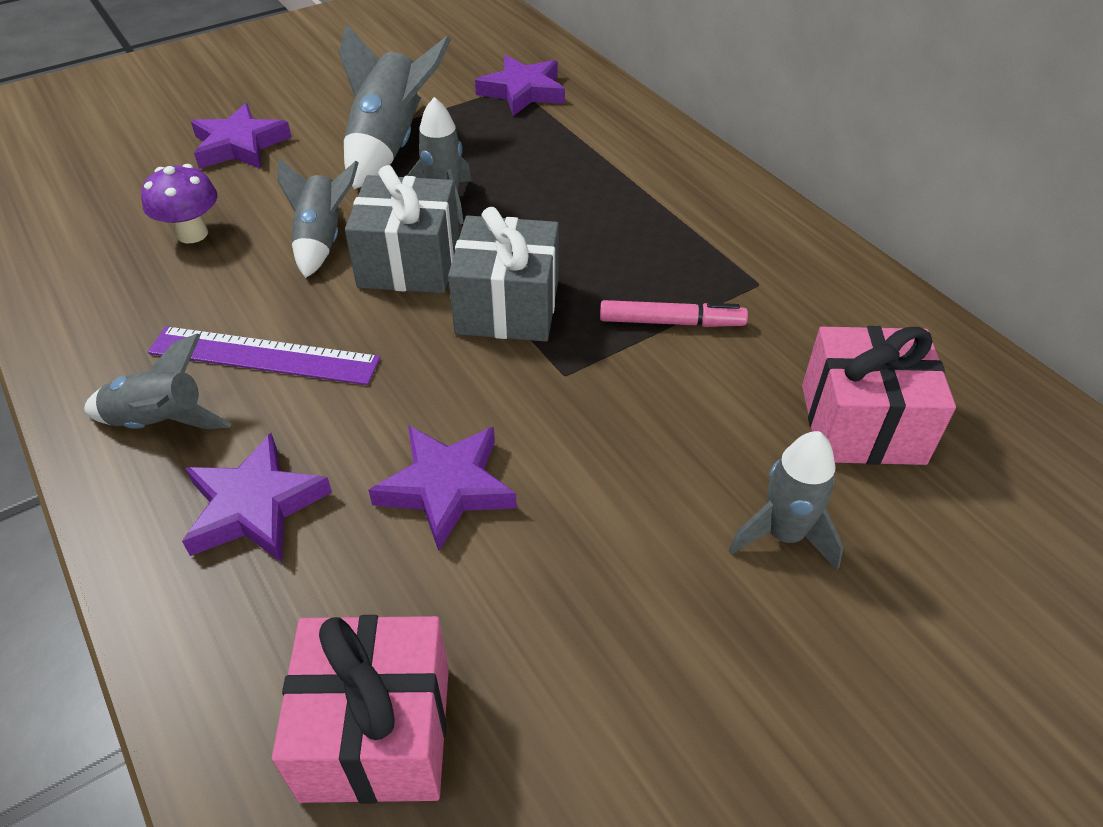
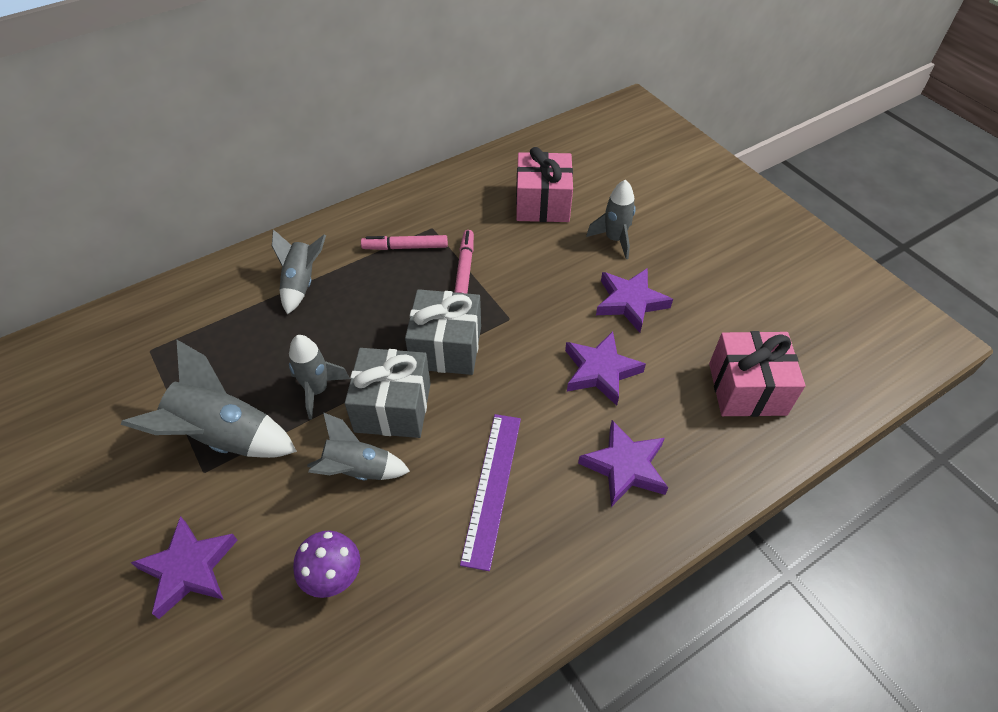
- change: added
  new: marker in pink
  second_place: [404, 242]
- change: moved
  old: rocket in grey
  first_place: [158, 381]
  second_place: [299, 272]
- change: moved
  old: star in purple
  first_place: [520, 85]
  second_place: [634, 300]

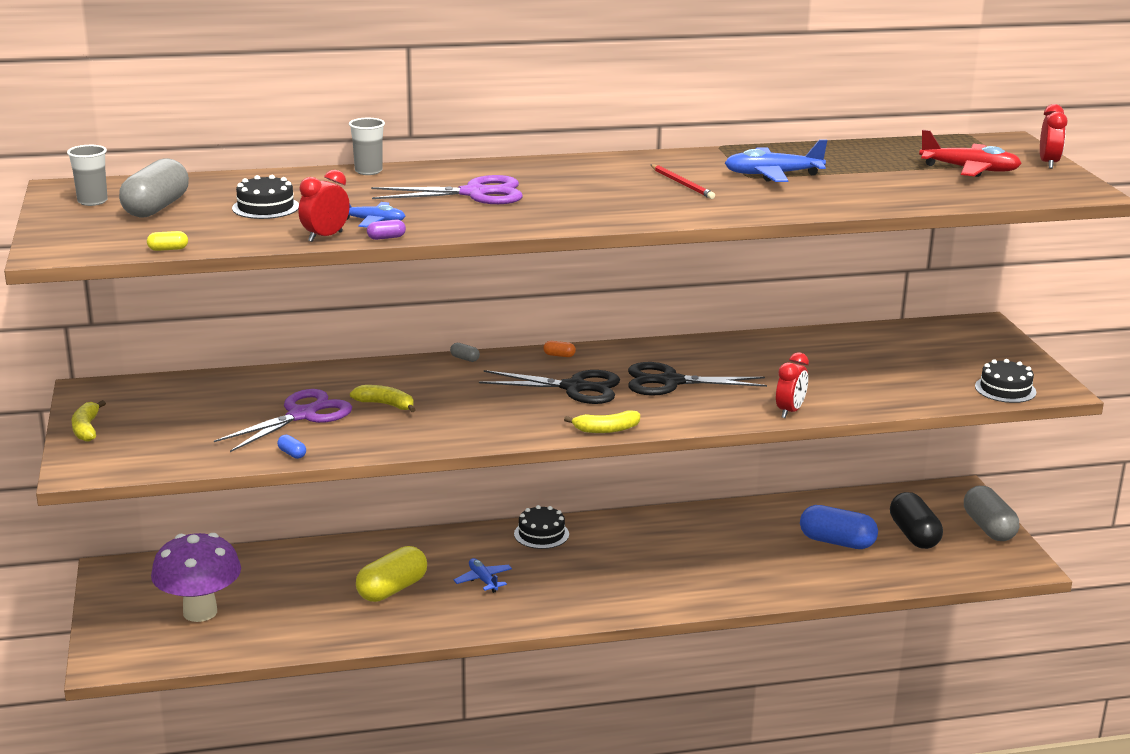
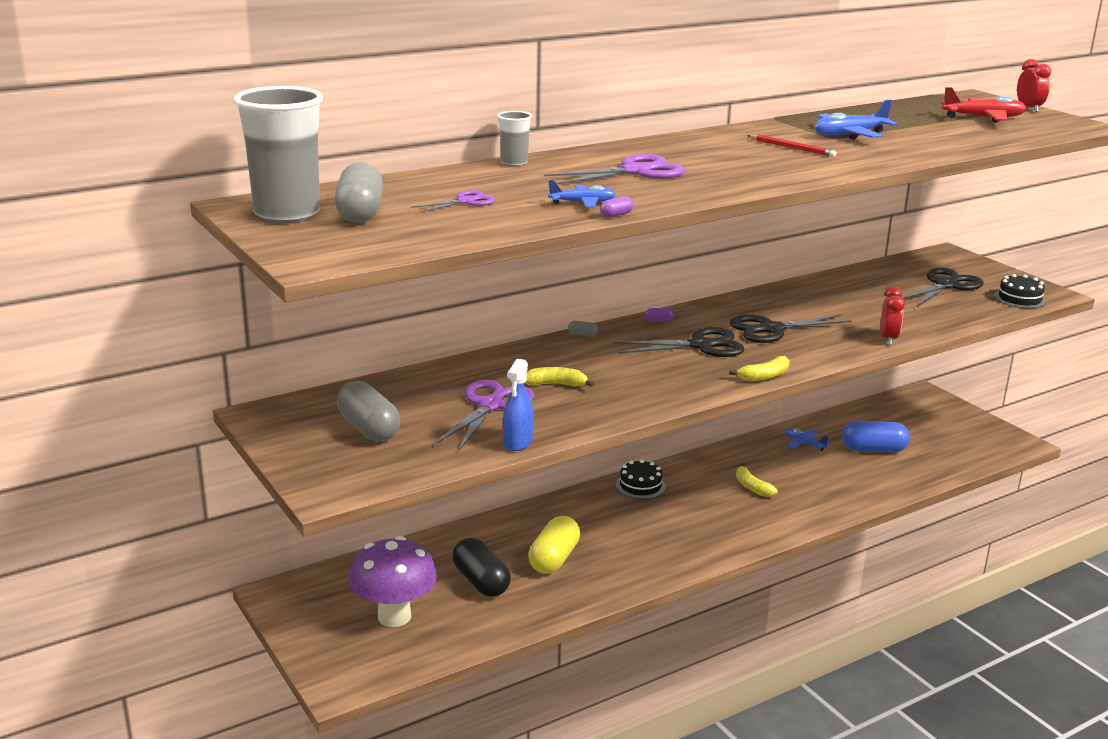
- change: removed
  old: capsule in yellow
  first_place: [167, 241]
- change: removed
  old: clock in red
  first_place: [324, 206]
- change: added
  new: scissors in black
  second_place: [943, 287]
- change: moved
  old: banana in yellow
  first_place: [89, 421]
  second_place: [757, 480]
- change: moved
  old: plane in blue
  first_place: [482, 575]
  second_place: [807, 439]
- change: moved
  old: capsule in black
  first_place: [916, 520]
  second_place: [481, 567]
- change: moved
  old: capsule in grey
  first_place: [991, 513]
  second_place: [368, 411]
- change: replaced
  old: cake in black
  new: scissors in purple
  first_place: [265, 197]
  second_place: [453, 201]
- change: replaced
  old: capsule in blue
  new: spray bottle in blue
  first_place: [291, 447]
  second_place: [518, 405]
- change: recoloured
  old: capsule in orange
  new: capsule in purple
  first_place: [559, 349]
  second_place: [659, 315]
- change: resized
  old: cup in grey
  first_place: [87, 175]
  second_place: [278, 154]
  factor: 2.12

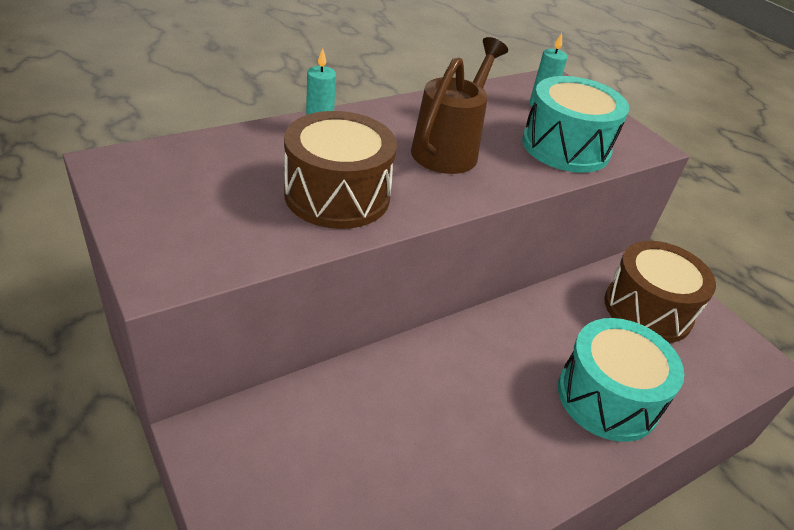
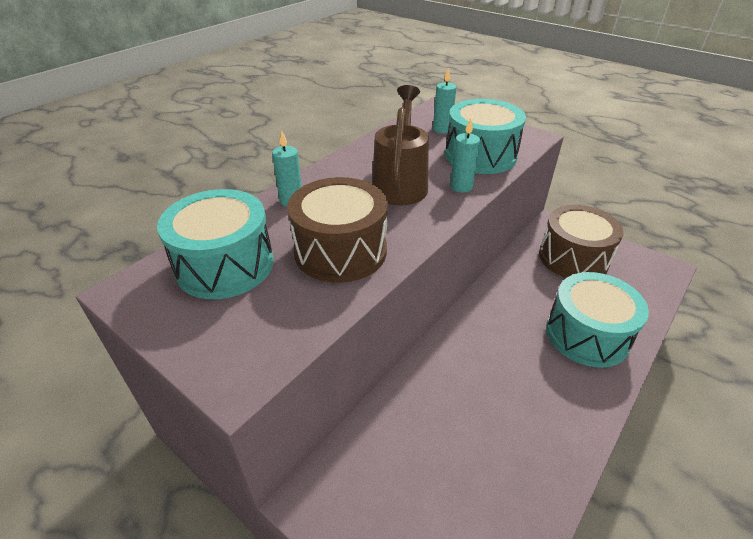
- change: added
  new: drum in turquoise
  second_place: [215, 244]
- change: added
  new: candle in turquoise
  second_place: [465, 155]

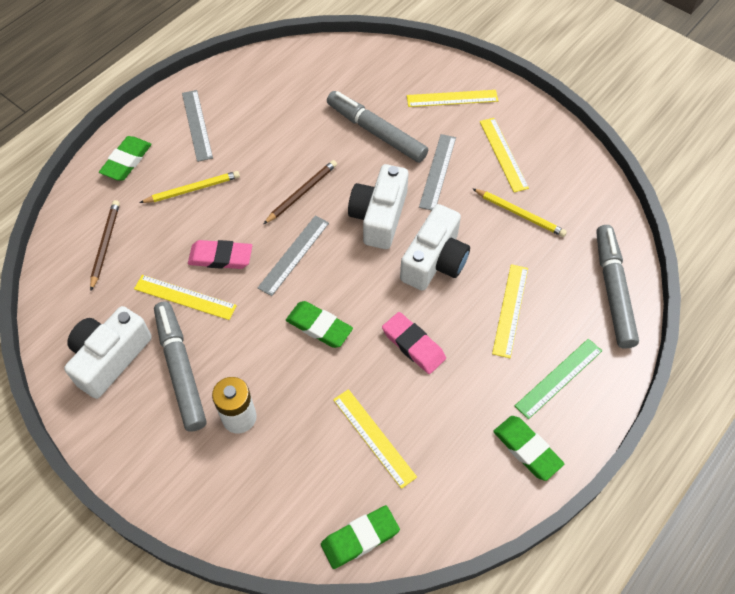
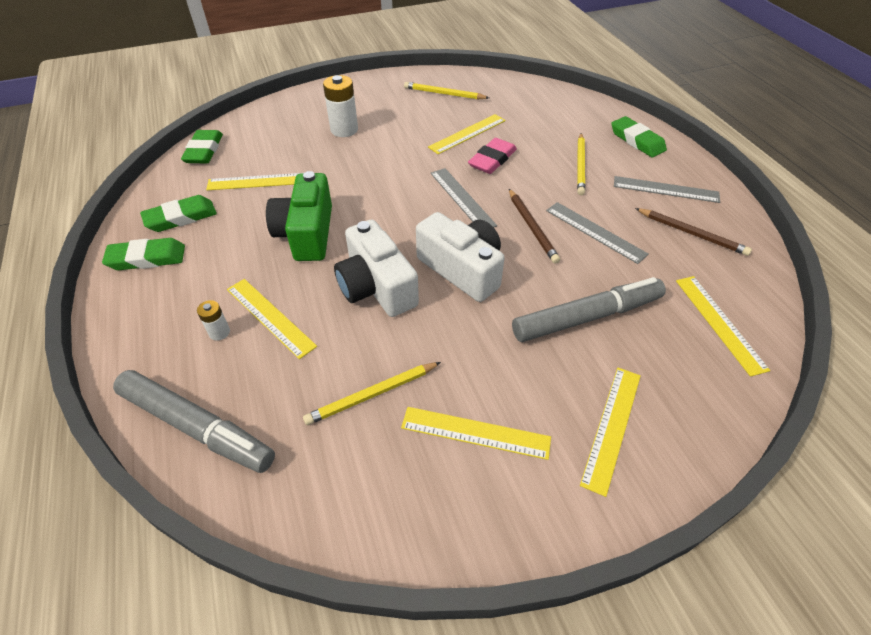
- change: removed
  old: marker in grey
  first_place: [180, 366]
- change: removed
  old: ruler in green
  first_place: [558, 379]
- change: added
  new: battery in white
  second_place: [213, 320]
- change: added
  new: ruler in yellow
  second_place: [723, 326]
- change: moved
  old: pencil in brown
  first_place: [105, 245]
  second_place: [693, 232]
- change: moved
  old: eraser in green
  first_place: [319, 324]
  second_place: [178, 213]
- change: moved
  old: ruler in grey
  first_place: [437, 172]
  second_place: [597, 233]
- change: replaced
  old: camera in white
  new: pencil in yellow
  first_place: [108, 352]
  second_place: [446, 91]
- change: replaced
  old: eraser in pink
  new: camera in green
  first_place: [414, 343]
  second_place: [299, 216]

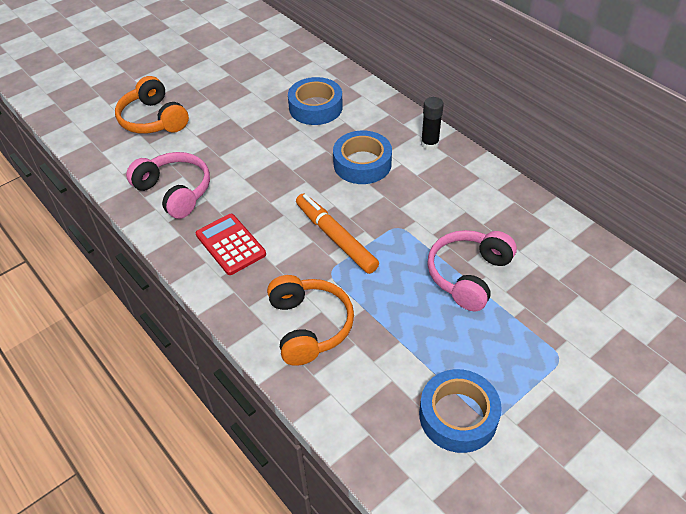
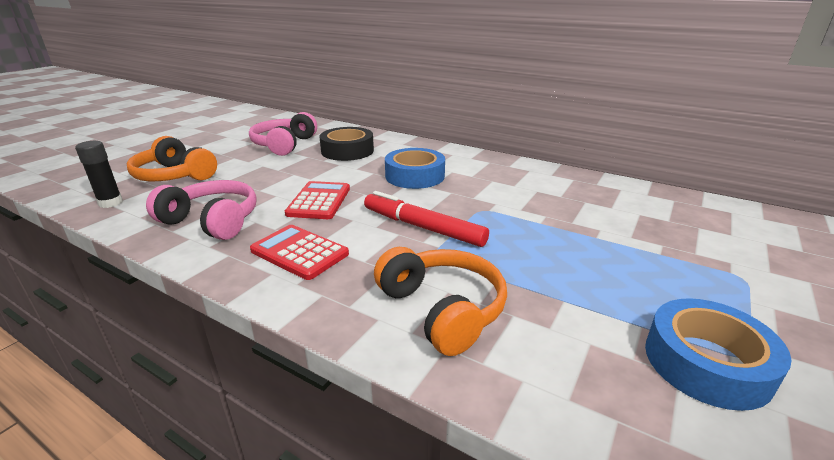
- change: added
  new: calculator in red
  second_place: [317, 200]
- change: moved
  old: glue stick in black
  first_place: [432, 123]
  second_place: [99, 174]
- change: moved
  old: headphones in pink
  first_place: [472, 270]
  second_place: [283, 134]
- change: recoloured
  old: tape in blue
  new: tape in black
  first_place: [315, 101]
  second_place: [346, 144]
- change: recoloured
  old: marker in orange
  new: marker in red
  first_place: [337, 234]
  second_place: [426, 219]

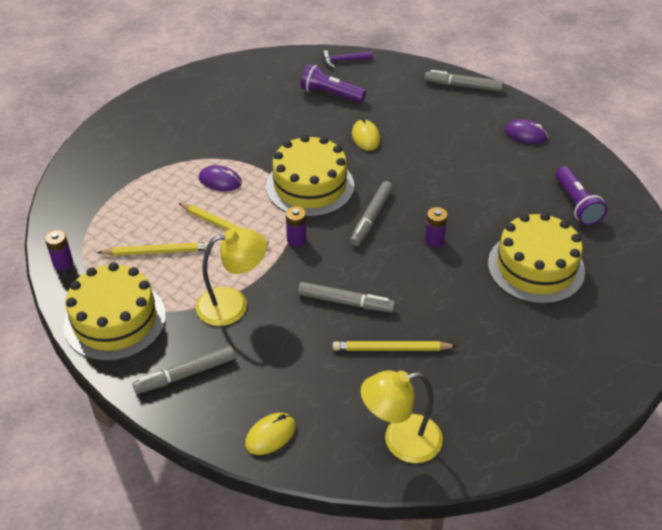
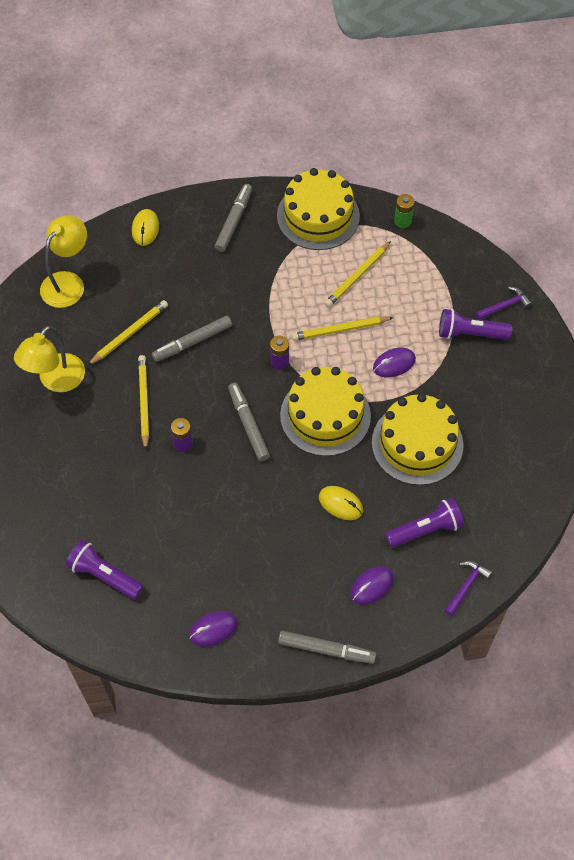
- change: added
  new: pencil in yellow
  second_place: [143, 402]
- change: added
  new: mouse in purple
  second_place: [372, 585]
- change: added
  new: flashlight in purple
  second_place: [475, 324]
- change: added
  new: hammer in purple
  second_place: [503, 303]
- change: moved
  old: lamp in yellow
  first_place: [231, 277]
  second_place: [49, 359]
- change: moved
  old: cake in yellow
  first_place: [536, 258]
  second_place: [418, 439]
- change: recoloured
  old: battery in purple
  new: battery in green
  first_place: [59, 250]
  second_place: [404, 211]
- change: turned
  old: marker in grey
  first_place: [464, 81]
  second_place: [327, 647]
  degrees: 45

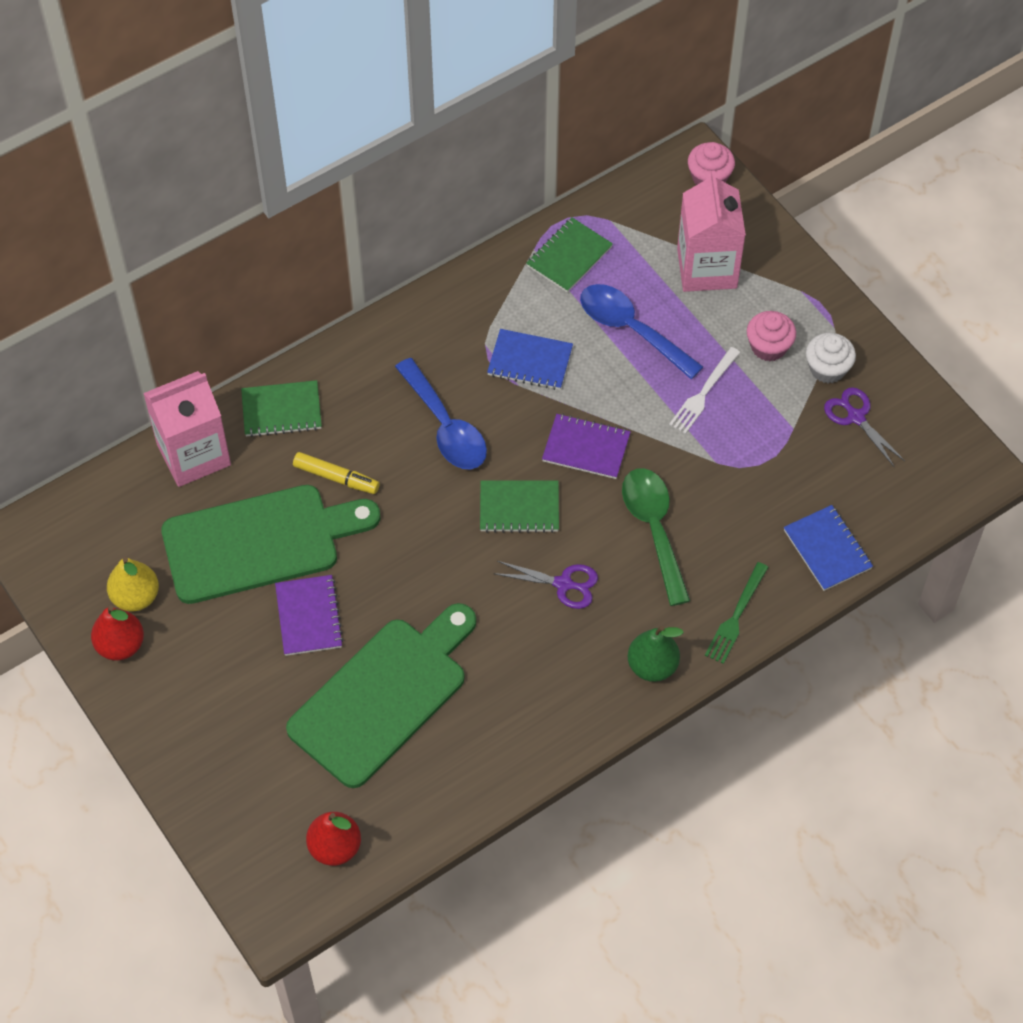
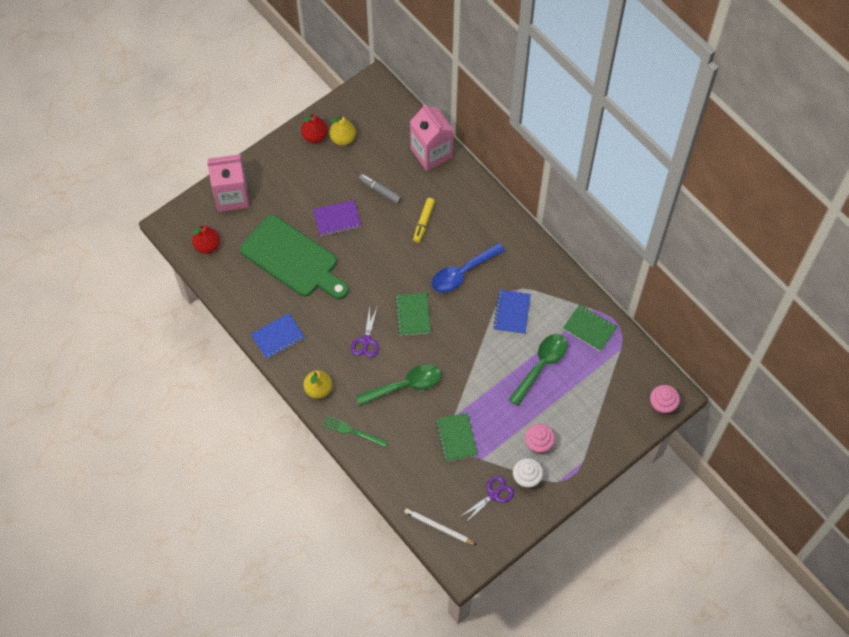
- change: removed
  old: notebook in purple
  first_place: [586, 446]
- change: removed
  old: fork in white
  first_place: [704, 390]
- change: added
  new: pencil in white
  second_place: [440, 526]
- change: moved
  old: notebook in green
  first_place: [281, 408]
  second_place: [456, 437]
- change: moved
  old: carton in pink
  first_place: [711, 231]
  second_place: [228, 183]
- change: moved
  old: notebook in blue
  first_place: [828, 548]
  second_place: [278, 336]
- change: replaced
  old: cutting board in green
  new: marker in grey
  first_place: [270, 544]
  second_place: [380, 189]
- change: recoloured
  old: spoon in blue
  new: spoon in green
  first_place: [641, 331]
  second_place: [538, 370]
- change: recoloured
  old: pear in green
  new: pear in yellow
  first_place: [656, 654]
  second_place: [318, 384]

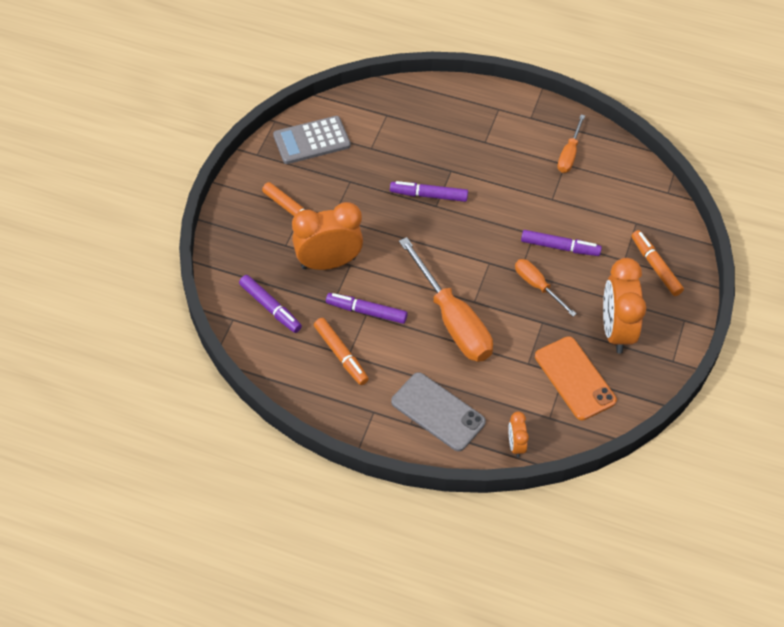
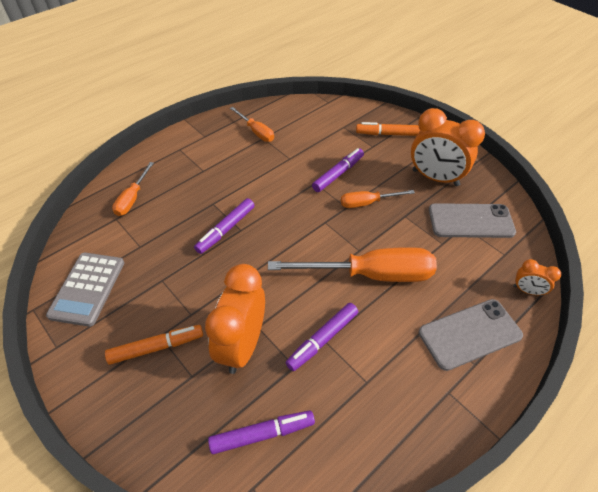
- change: removed
  old: marker in orange
  first_place: [341, 351]
- change: added
  new: screwdriver in orange
  second_place: [133, 189]
- change: recoloured
  old: phone in orange
  new: phone in grey
  first_place: [576, 378]
  second_place: [472, 220]

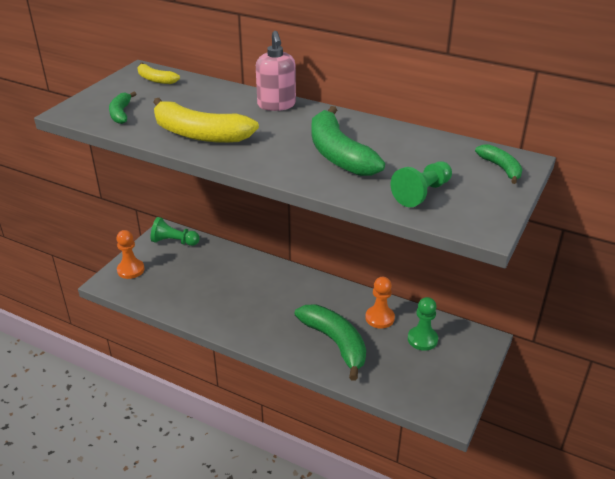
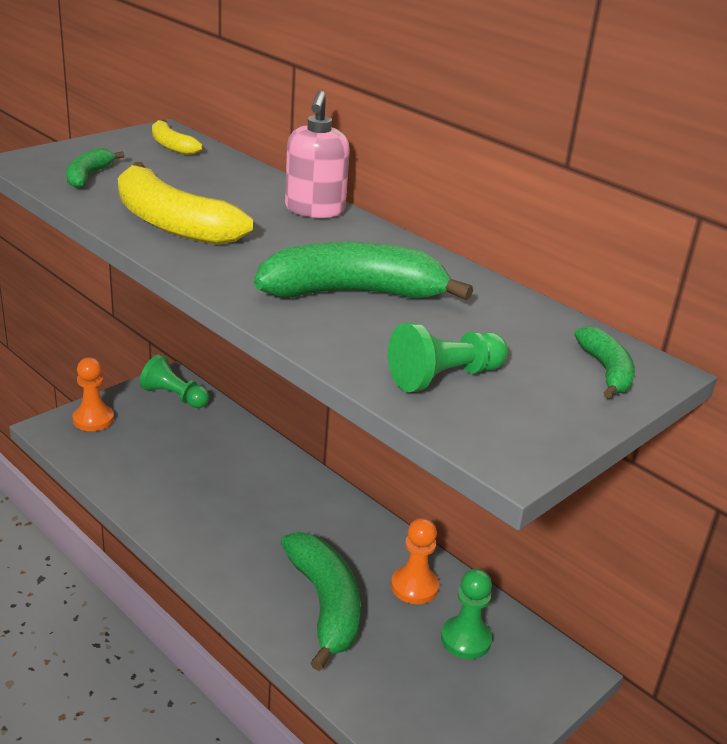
- change: turned
  old: banana in green
  first_place: [348, 141]
  second_place: [363, 271]
  degrees: 90

